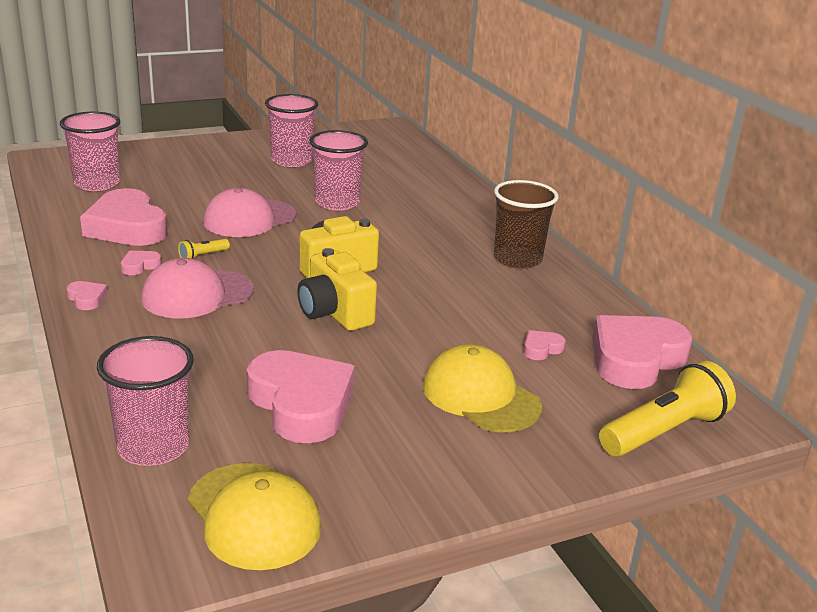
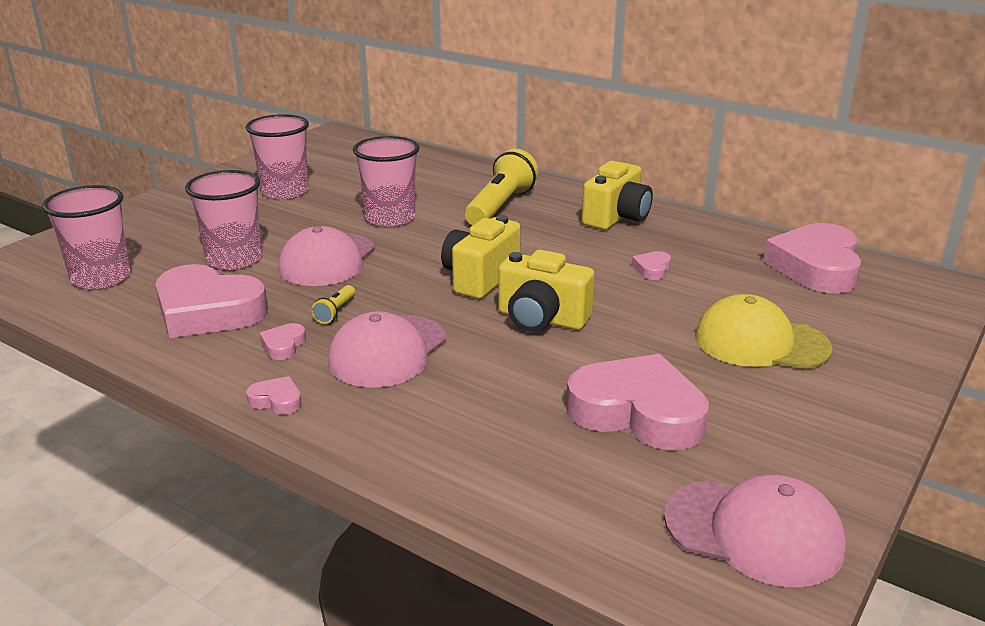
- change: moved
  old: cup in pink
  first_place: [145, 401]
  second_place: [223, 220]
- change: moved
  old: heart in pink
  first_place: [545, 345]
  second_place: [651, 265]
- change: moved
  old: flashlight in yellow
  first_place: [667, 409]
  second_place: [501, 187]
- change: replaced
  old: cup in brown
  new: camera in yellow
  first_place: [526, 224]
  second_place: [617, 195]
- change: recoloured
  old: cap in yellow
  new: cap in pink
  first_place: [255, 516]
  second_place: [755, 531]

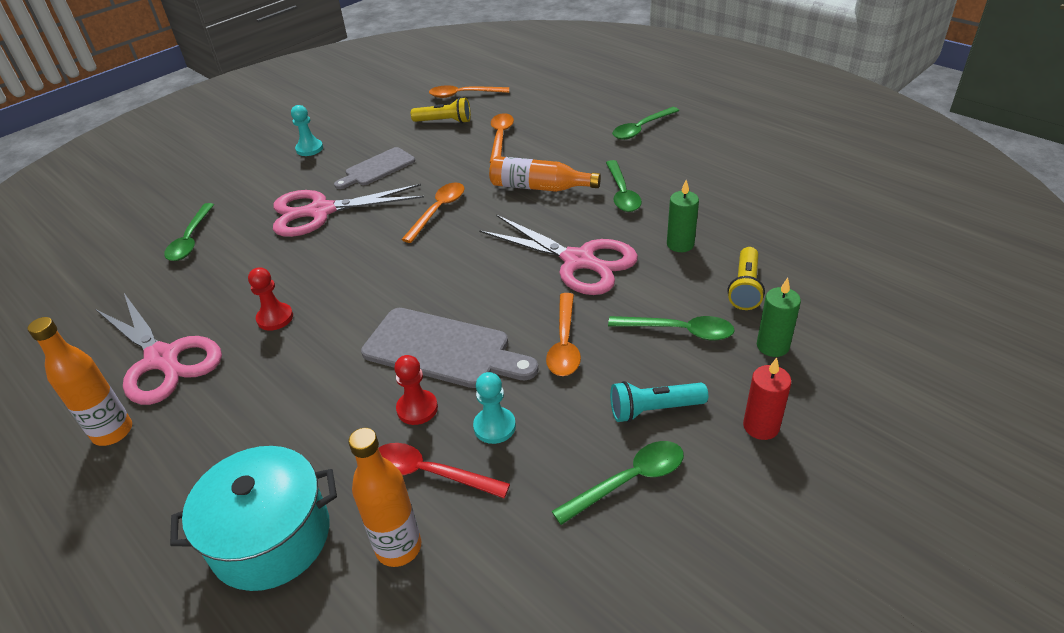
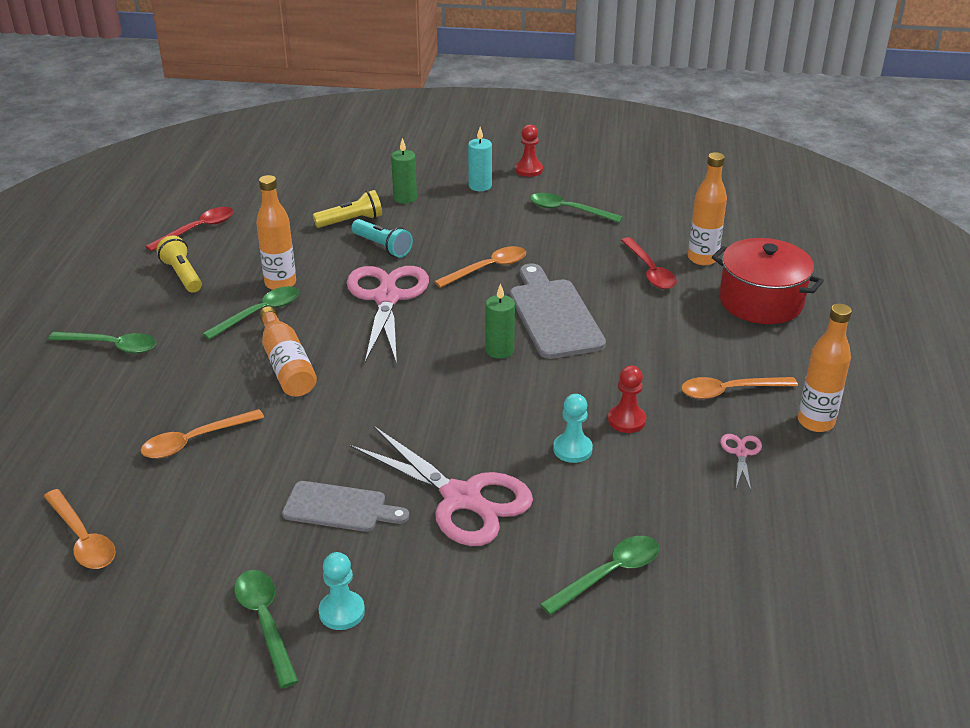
- change: added
  new: spoon in red
  second_place: [189, 229]
- change: added
  new: bottle in orange
  second_place: [276, 232]
- change: moved
  old: pawn in red
  first_place: [416, 390]
  second_place: [529, 150]
- change: moved
  old: spoon in orange
  first_place: [432, 212]
  second_place: [739, 388]
- change: moved
  old: flashlight in yellow
  first_place: [441, 110]
  second_place: [179, 264]
- change: moved
  old: pawn in turquoise
  first_place: [494, 408]
  second_place: [573, 428]
- change: moved
  old: spoon in green
  first_place: [671, 328]
  second_place: [266, 629]
- change: moved
  old: flashlight in turquoise
  first_place: [659, 402]
  second_place: [382, 238]
- change: moved
  old: candle in green
  first_place: [683, 216]
  second_place: [500, 321]
- change: recoloured
  old: pot in turquoise
  new: pot in red
  first_place: [253, 518]
  second_place: [768, 281]
- change: recoloured
  old: candle in red
  new: candle in turquoise
  first_place: [767, 399]
  second_place: [480, 159]
- change: resized
  old: scissors in pink
  first_place: [158, 349]
  second_place: [741, 462]
  factor: 0.42

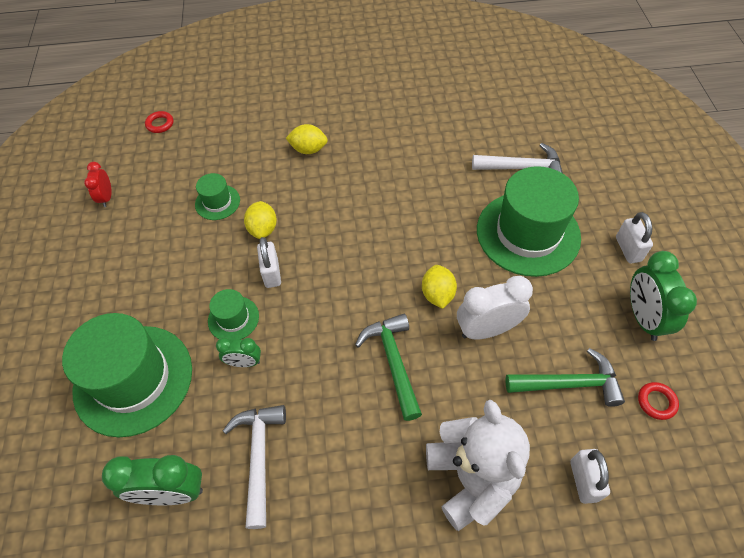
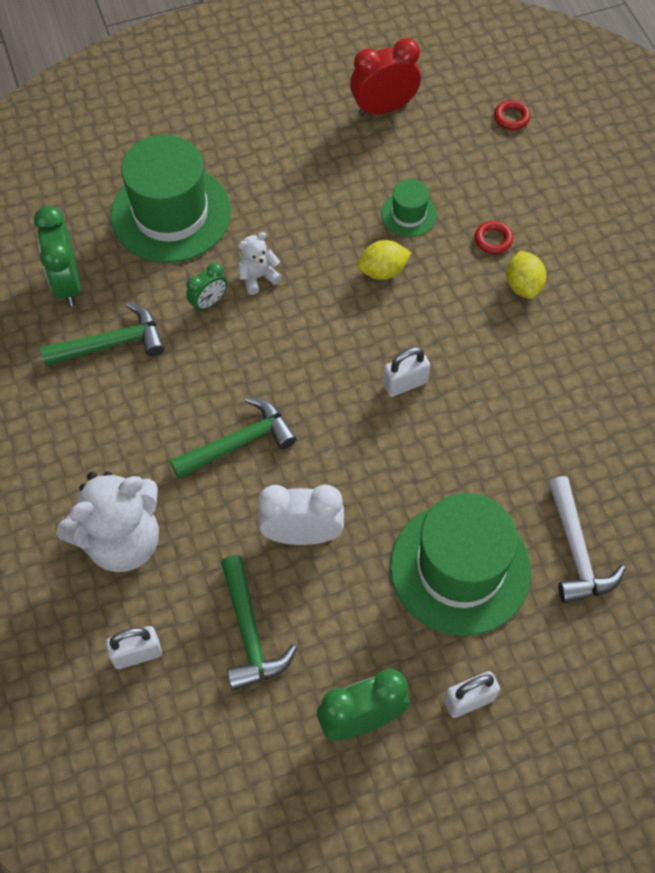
- change: removed
  old: lemon in yellow
  first_place: [439, 287]
- change: moved
  old: padlock in white
  first_place: [269, 262]
  second_place: [406, 372]
- change: moved
  old: ring in red
  first_place: [658, 401]
  second_place: [494, 237]
- change: replaced
  old: hat in green
  new: teddy bear in white
  first_place: [233, 314]
  second_place: [260, 263]
- change: recoloured
  old: hammer in white
  new: hammer in green
  first_place: [254, 467]
  second_place: [103, 334]
- change: turned
  old: clock in green
  first_place: [238, 352]
  second_place: [206, 287]
  degrees: -120
- change: turned
  old: clock in white
  first_place: [495, 308]
  second_place: [301, 515]
  degrees: -60
- change: resized
  old: clock in red
  first_place: [97, 184]
  second_place: [385, 77]
  factor: 1.76

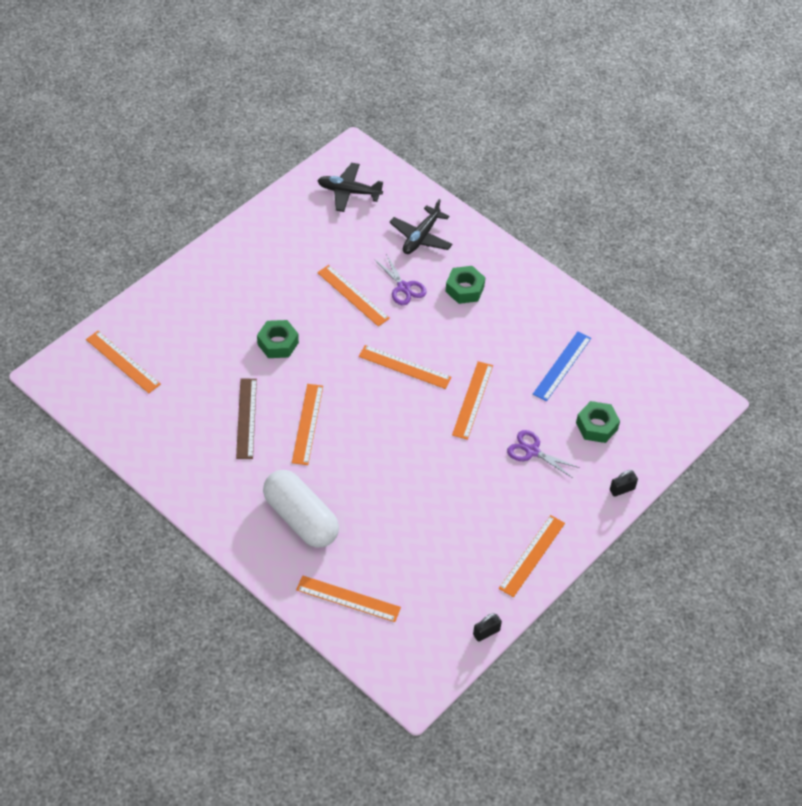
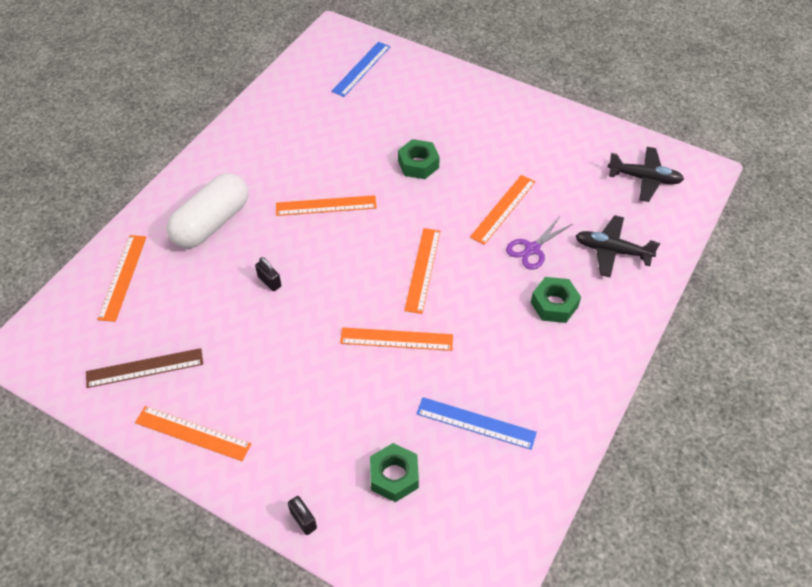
- change: removed
  old: scissors in purple
  first_place: [543, 454]
- change: moved
  old: ruler in brown
  first_place: [246, 419]
  second_place: [144, 368]
- change: moved
  old: padlock in black
  first_place: [487, 627]
  second_place: [268, 274]
- change: recoloured
  old: ruler in orange
  new: ruler in blue
  first_place: [123, 362]
  second_place: [361, 69]
- change: turned
  old: plane in black
  first_place: [350, 187]
  second_place: [646, 174]
  degrees: 105

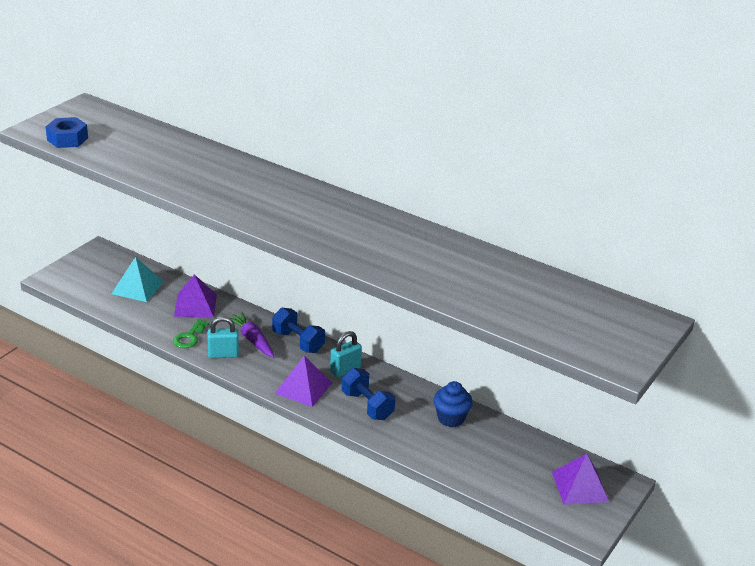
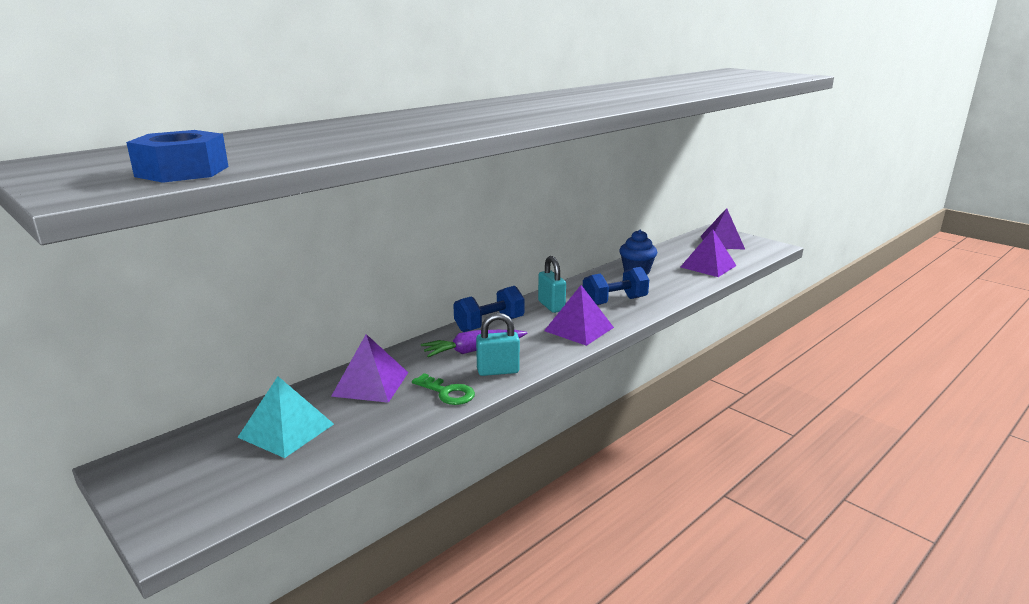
- change: added
  new: pyramid in purple
  second_place: [709, 253]
- change: turned
  old: padlock in turquoise
  first_place: [223, 337]
  second_place: [498, 344]
  degrees: 75

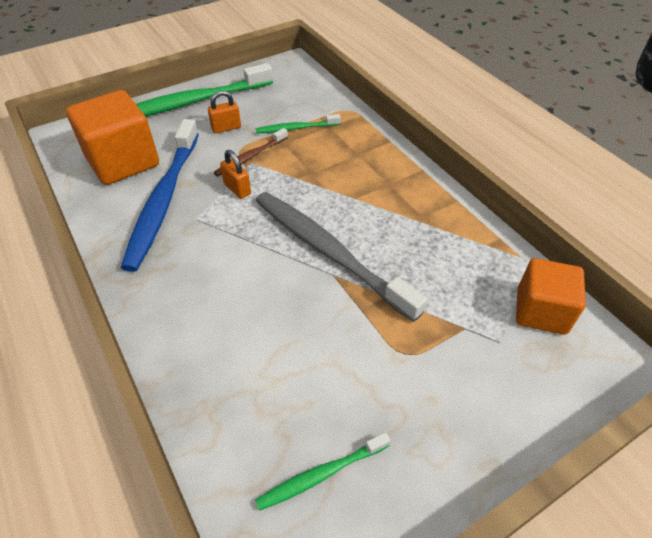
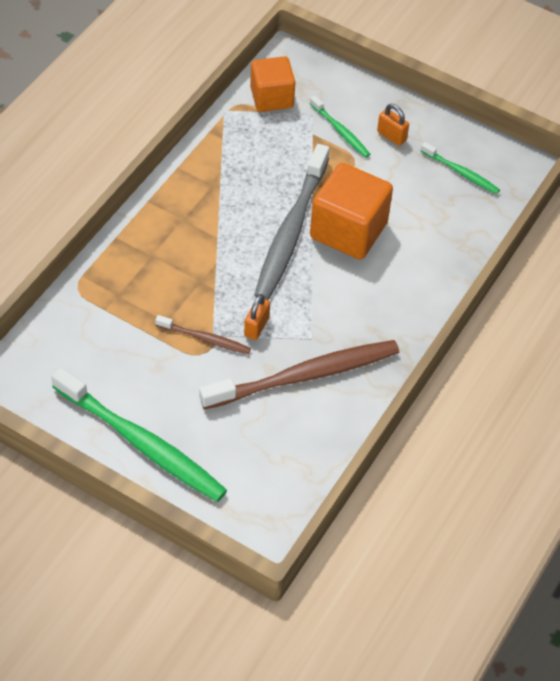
- change: moved
  old: cube in orange
  first_place: [112, 137]
  second_place: [351, 211]
- change: moved
  old: padlock in orange
  first_place: [224, 112]
  second_place: [393, 125]
- change: moved
  old: toothbrush in green
  first_place: [298, 124]
  second_place: [340, 126]
- change: recoloured
  old: toothbrush in blue
  new: toothbrush in brown
  first_place: [160, 195]
  second_place: [299, 374]

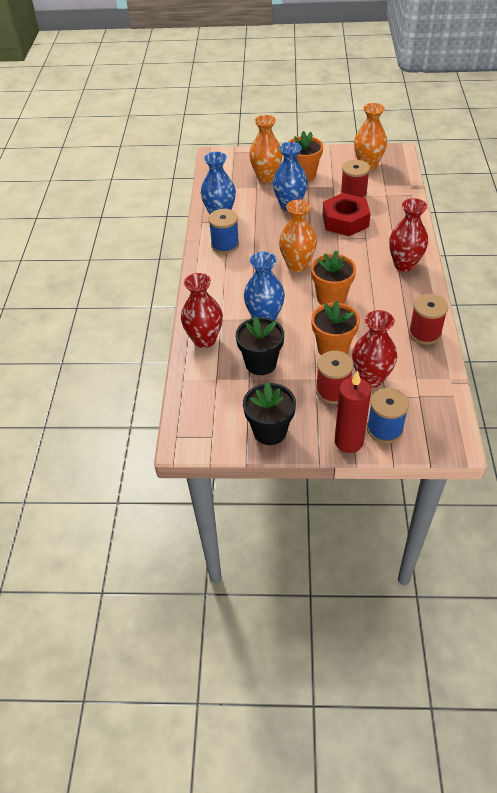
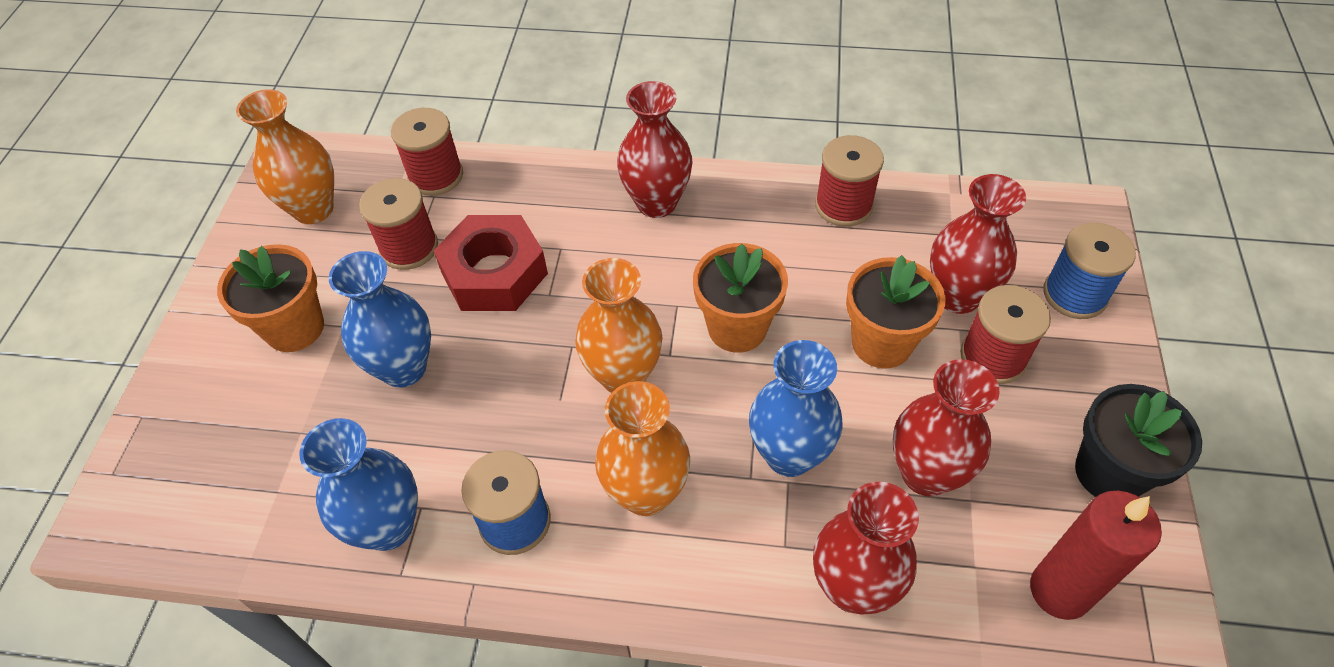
- change: added
  new: spool in red
  second_place: [427, 152]
- change: moved
  old: vase in orange
  first_place: [266, 149]
  second_place: [642, 448]
- change: moved
  old: candle in red
  first_place: [353, 411]
  second_place: [1096, 555]
- change: replaced
  old: flower pot in black
  new: vase in red
  first_place: [260, 346]
  second_place: [946, 427]

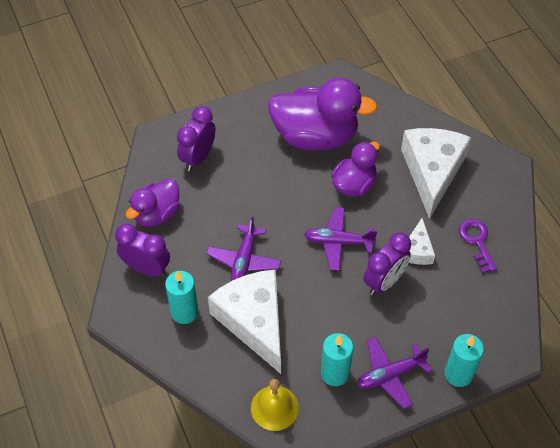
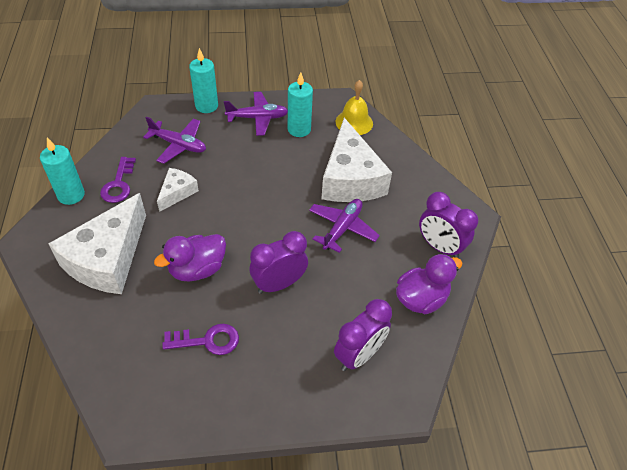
- change: moved
  old: candle in turquoise
  first_place: [182, 297]
  second_place: [62, 171]
- change: moved
  old: plane in purple
  first_place: [341, 238]
  second_place: [174, 140]
- change: moved
  old: clock in purple
  first_place: [387, 264]
  second_place: [279, 262]
- change: replaced
  old: duck in purple
  new: key in purple
  first_place: [323, 114]
  second_place: [200, 339]

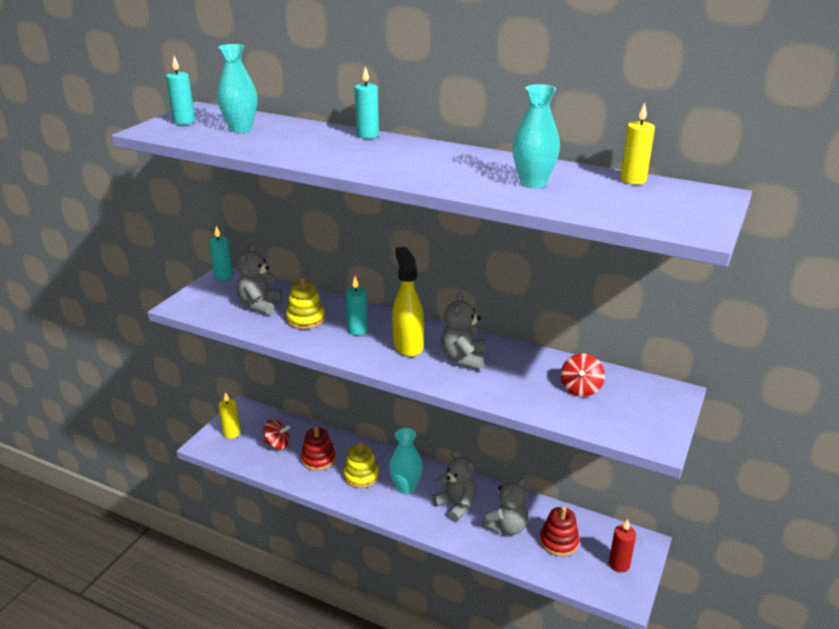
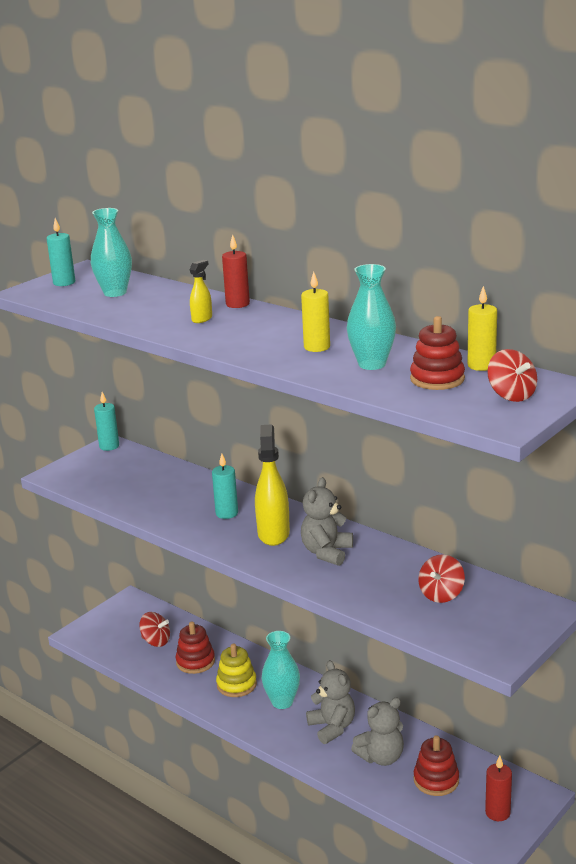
- change: removed
  old: teddy bear in grey
  first_place: [259, 279]
- change: removed
  old: stacking toy in yellow
  first_place: [305, 303]
- change: added
  new: spray bottle in yellow
  second_place: [200, 291]
- change: added
  new: stacking toy in red
  second_place: [437, 353]
- change: added
  new: spinning top in red
  second_place: [512, 375]
- change: moved
  old: candle in yellow
  first_place: [230, 415]
  second_place: [315, 311]
- change: recoloured
  old: candle in turquoise
  new: candle in red
  first_place: [367, 102]
  second_place: [236, 271]

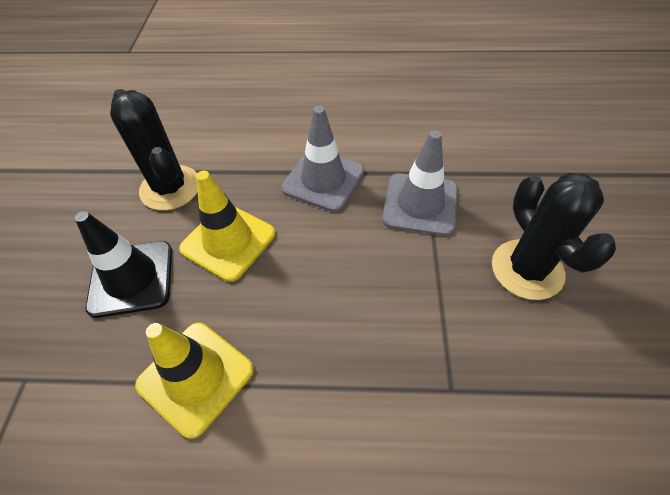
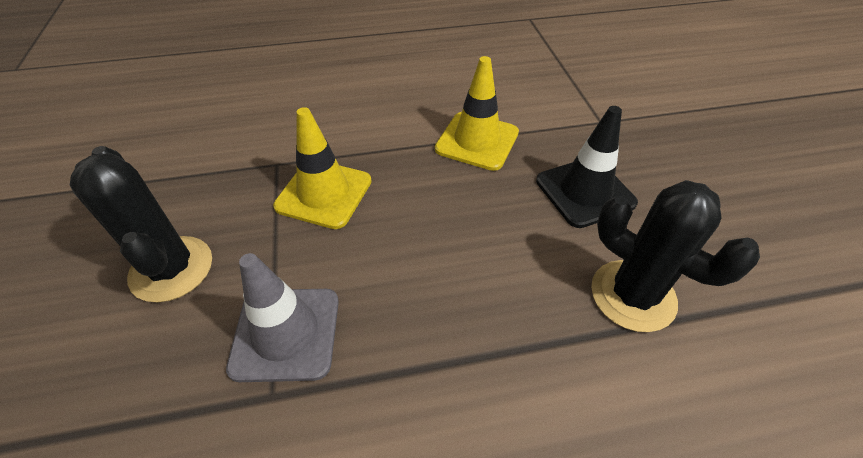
- change: removed
  old: traffic cone in grey
  first_place: [322, 159]
- change: moved
  old: traffic cone in yellow
  first_place: [227, 226]
  second_place: [322, 168]

